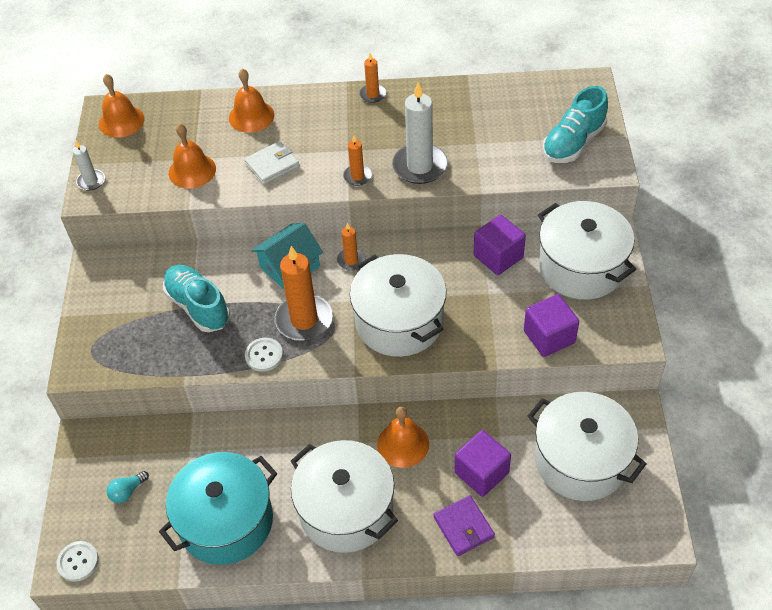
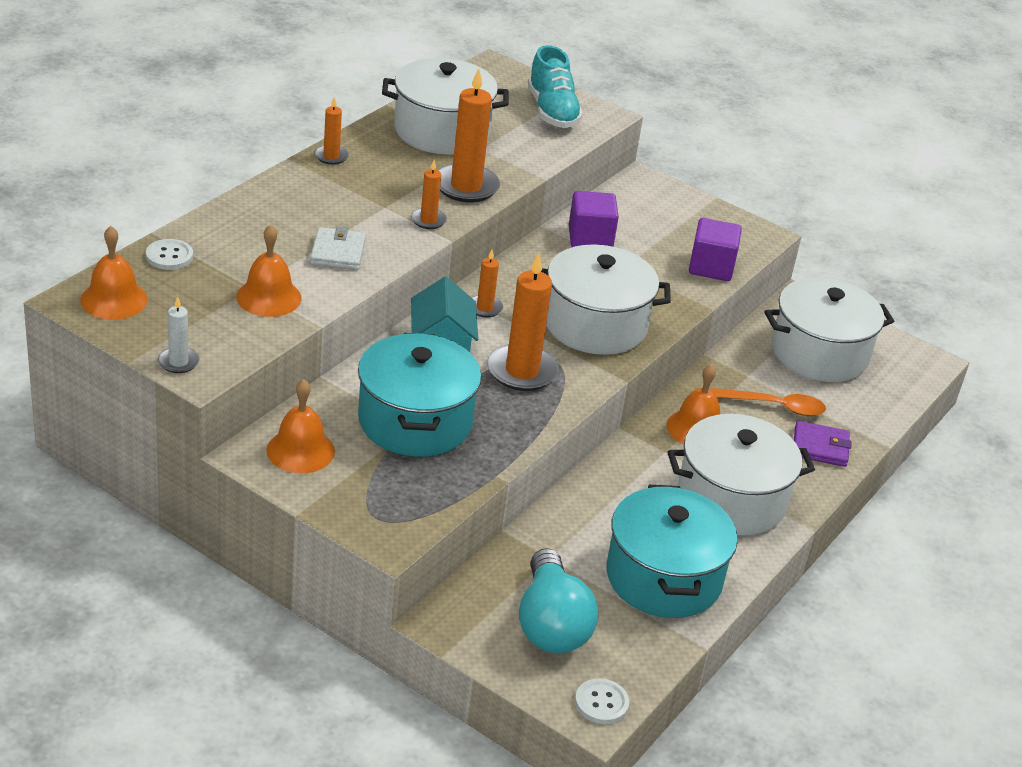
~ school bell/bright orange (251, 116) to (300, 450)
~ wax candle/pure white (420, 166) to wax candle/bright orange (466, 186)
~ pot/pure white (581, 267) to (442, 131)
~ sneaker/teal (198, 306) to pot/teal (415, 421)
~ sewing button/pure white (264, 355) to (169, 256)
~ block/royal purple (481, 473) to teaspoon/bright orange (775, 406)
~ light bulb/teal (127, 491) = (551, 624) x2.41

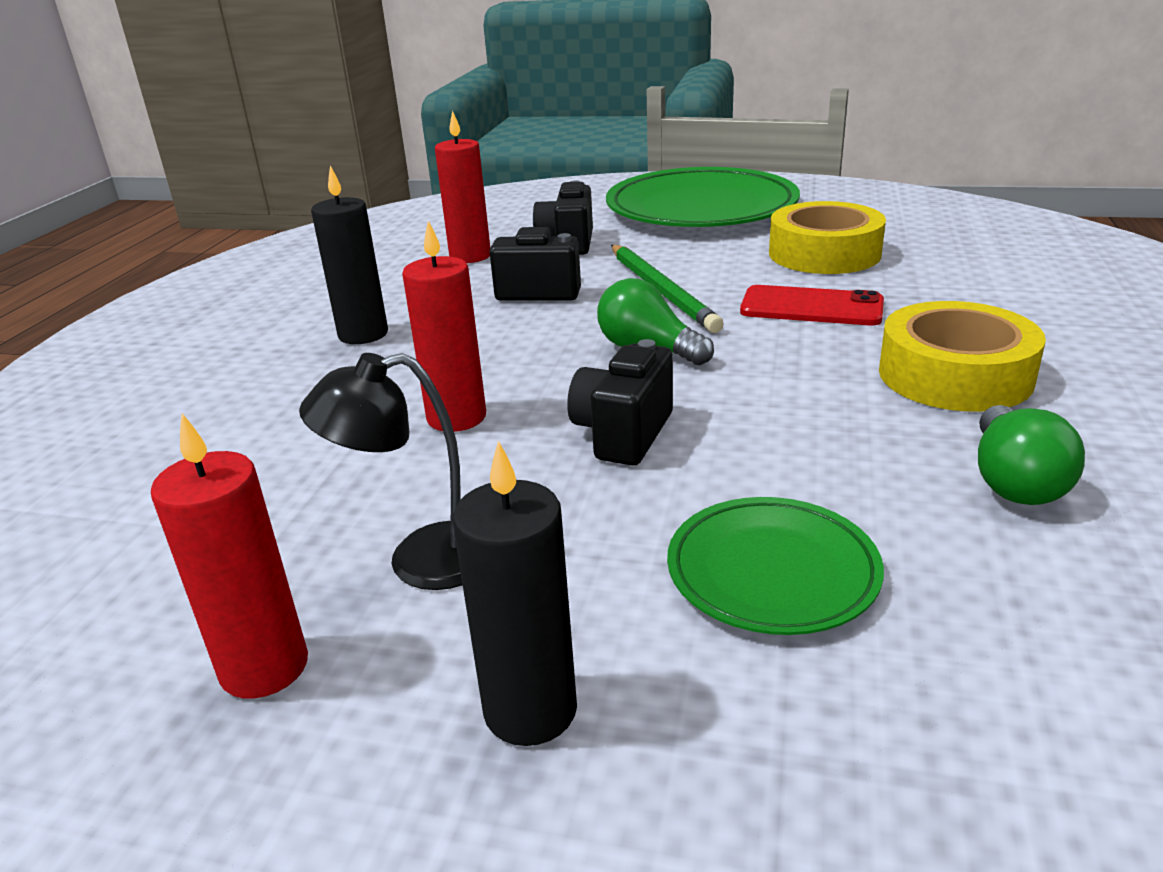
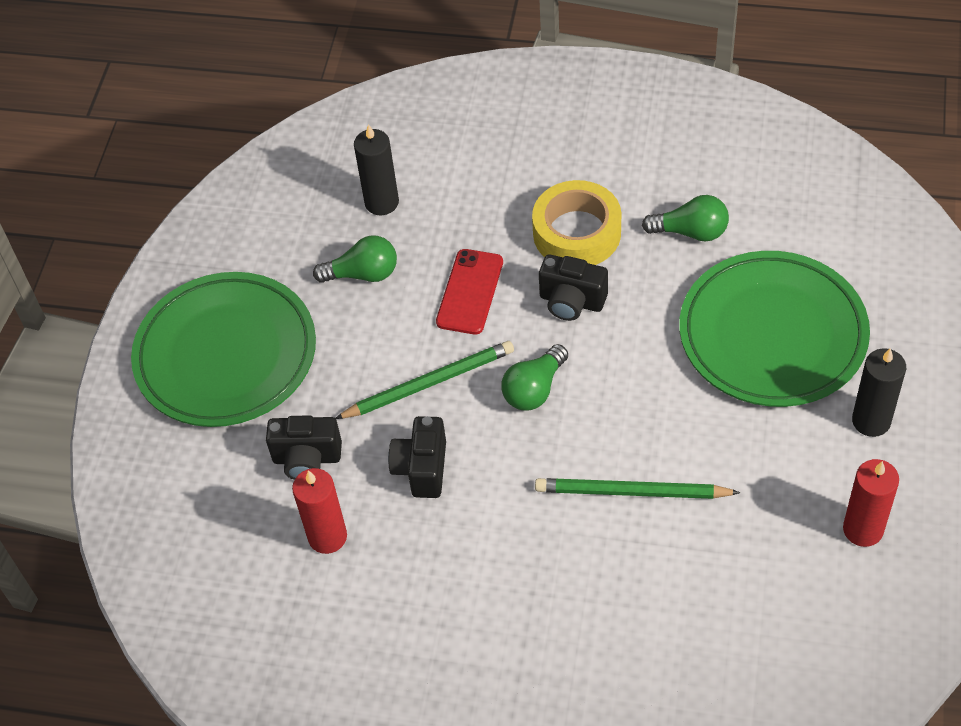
~ wax candle/jet-black (363, 334) to (381, 202)
~ sticky tape/golden (824, 253) to light bulb/emerald (363, 274)
~ wax candle/red (456, 417) to wooden pencil/emerald (632, 492)
~ photo camera/jet-black (623, 434) to (571, 301)
- reading lamp/jet-black (420, 561)
~ plate/emerald (772, 571) = (772, 334) x1.91

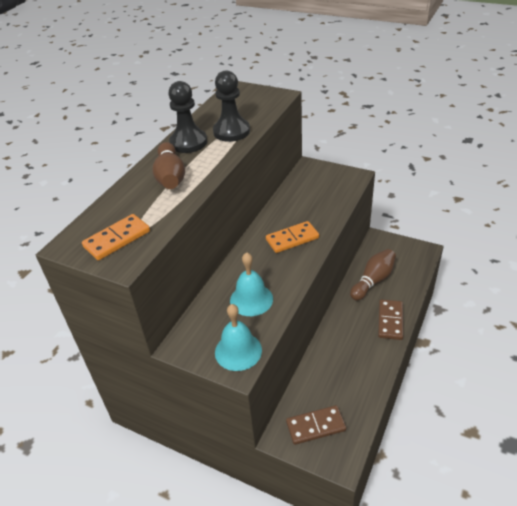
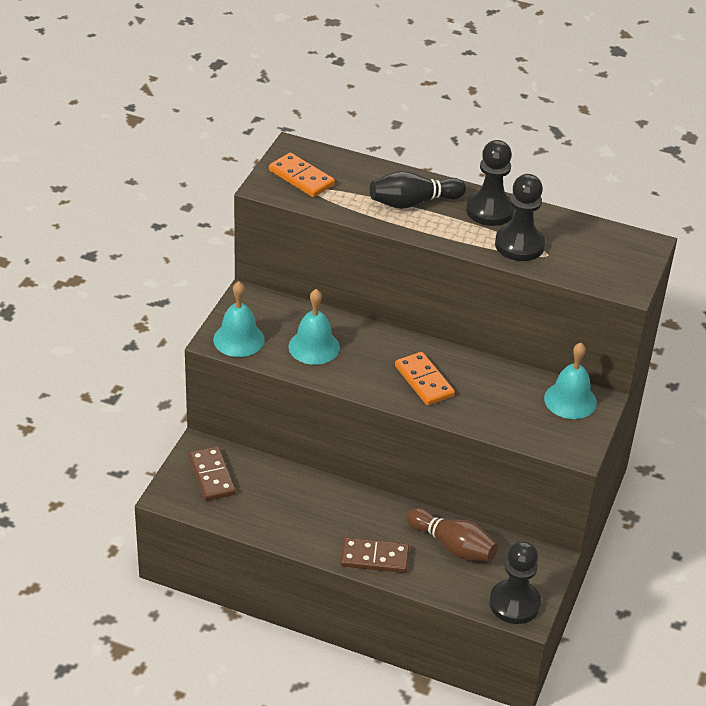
~ skittle/russet (170, 177) to skittle/jet-black (413, 202)
+ school bell/teal (570, 400)
+ pawn/jet-black (514, 603)

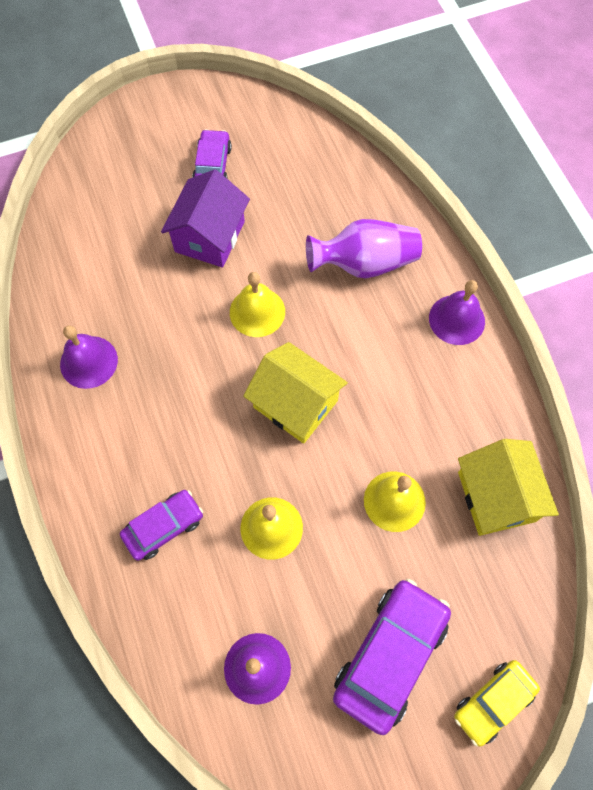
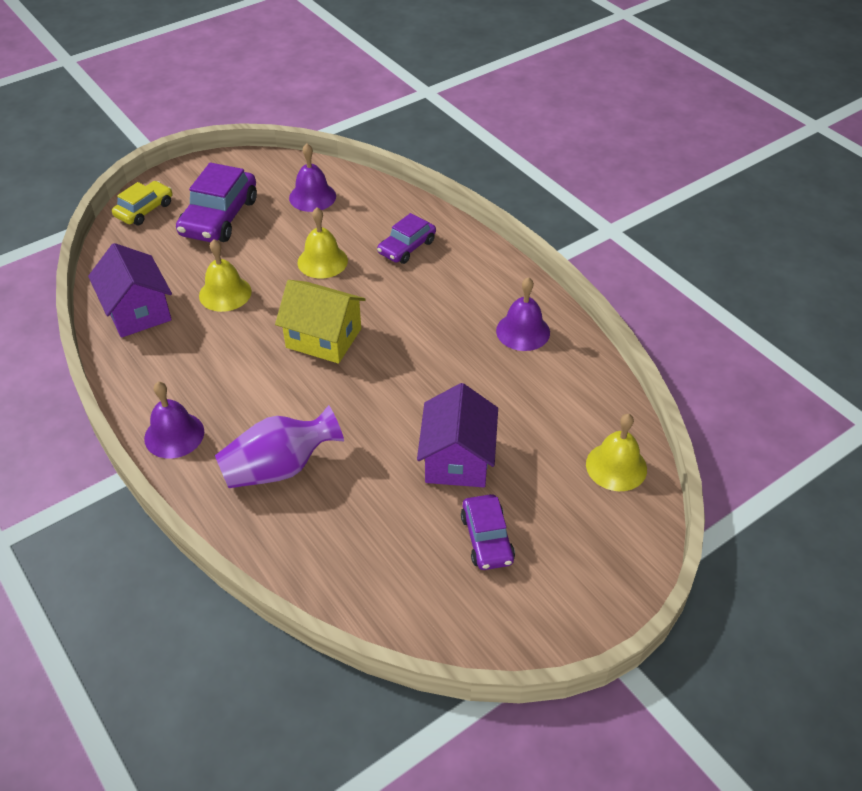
~ school bell/golden (257, 312) to (616, 466)
~ house/golden (496, 496) to house/royal purple (138, 311)

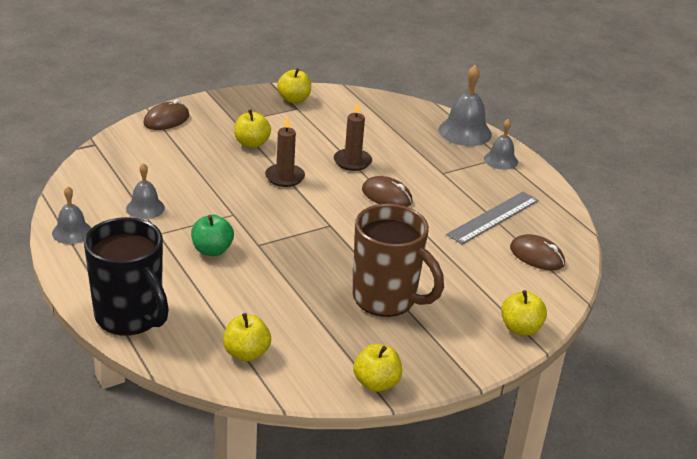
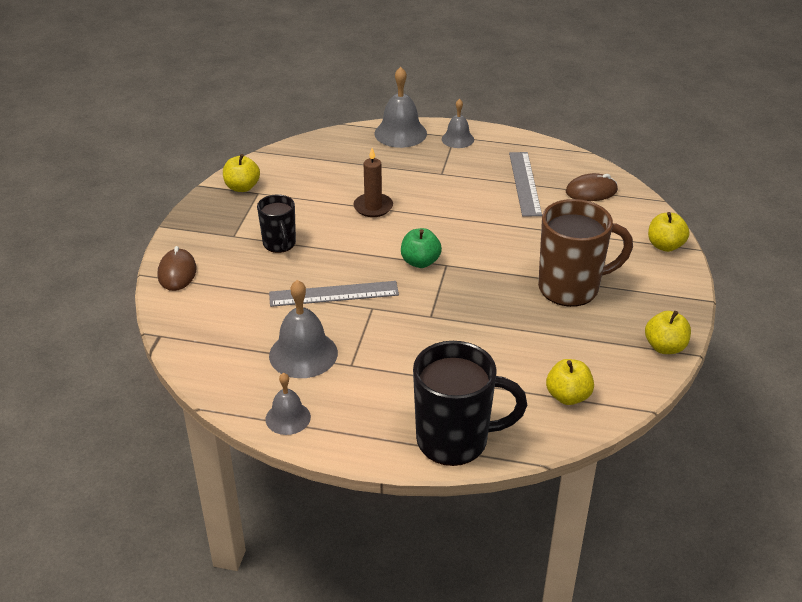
~ apple fruit/golden (251, 143) to tea mug/jet-black (279, 244)
- wax candle/russet (284, 177)
~ school bell/ash-grey (145, 208) = (303, 354) x1.62
- PC mouse/russet (386, 196)
~ apple fruit/emerald (212, 250) to (420, 262)
+ measuring stick/ash-grey (334, 294)

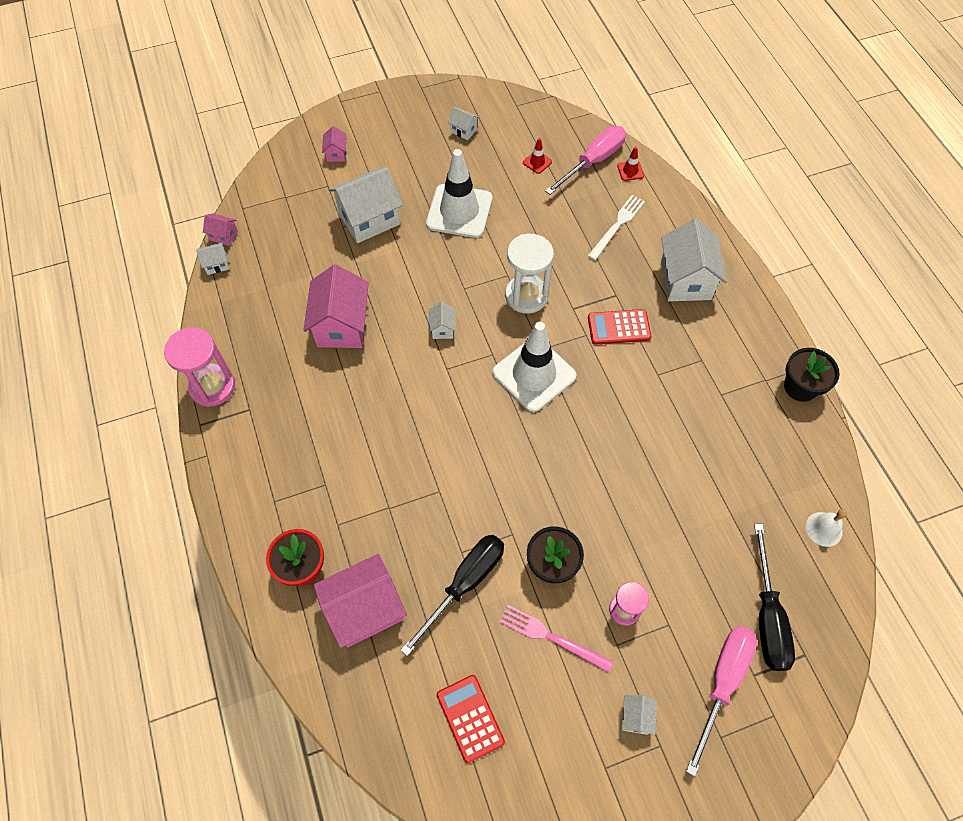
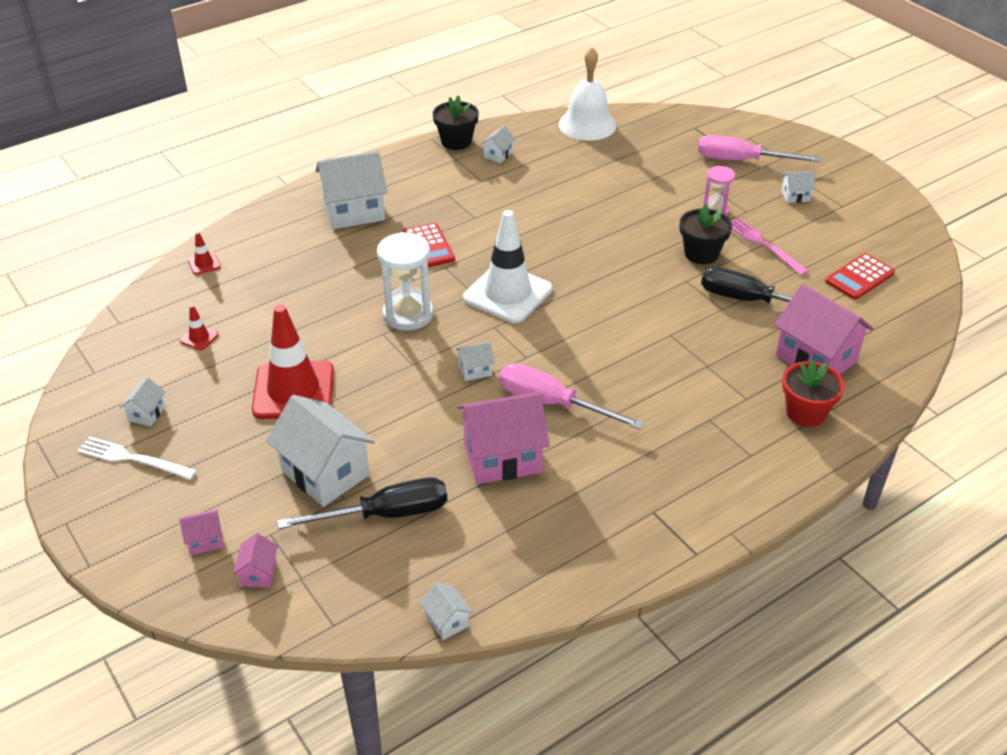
~ flat screwdriver/rose-pink (593, 161) to (552, 403)
~ traffic cone/pure white (459, 211) to traffic cone/red (293, 390)
~ dinner fork/pure white (617, 225) to (133, 459)
~ house/rose-pink (224, 236) to (259, 573)
- sandglass/rose-pink (212, 386)
~ school bell/pure white (824, 529) = (587, 124) x1.93
~ flat screwdriver/jet-black (767, 616) to (386, 514)
~ dinner fork/rose-pink (551, 637) = (764, 245) 135 degrees clockwise
+ house/pure white (498, 155)

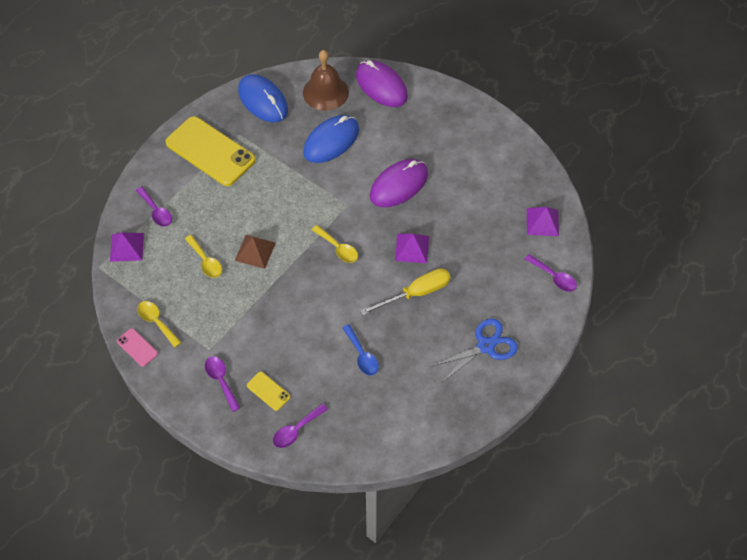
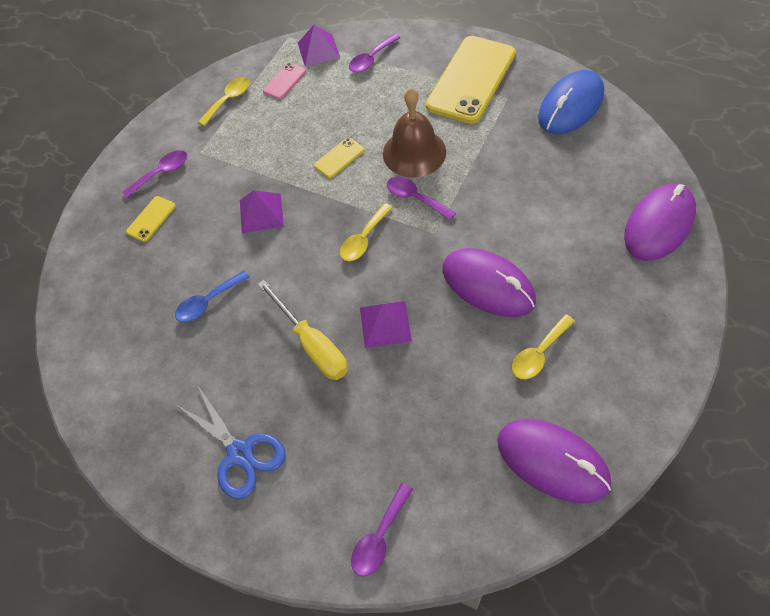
~ school bell/russet (325, 92) to (414, 152)
- PC mouse/cobalt (331, 141)
~ solid pyramid/royal purple (542, 222) to (261, 213)
~ teaspoon/golden (206, 261) to (538, 354)
~ solid pyramid/russet (255, 251) to mobile phone/golden (339, 158)
~ mobile phone/rose-pink (137, 347) to (284, 81)
~ teaspoon/royal purple (296, 430) to (415, 198)
+ PC mouse/royal purple (552, 461)

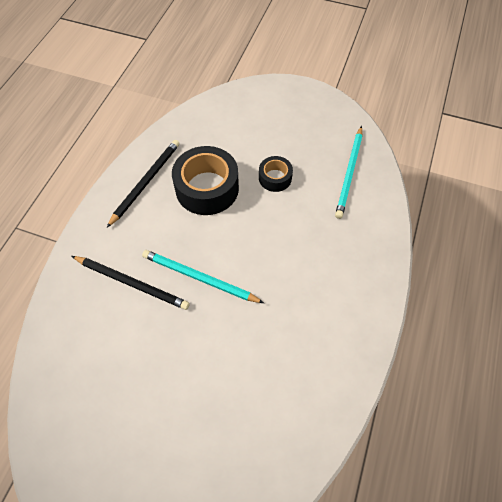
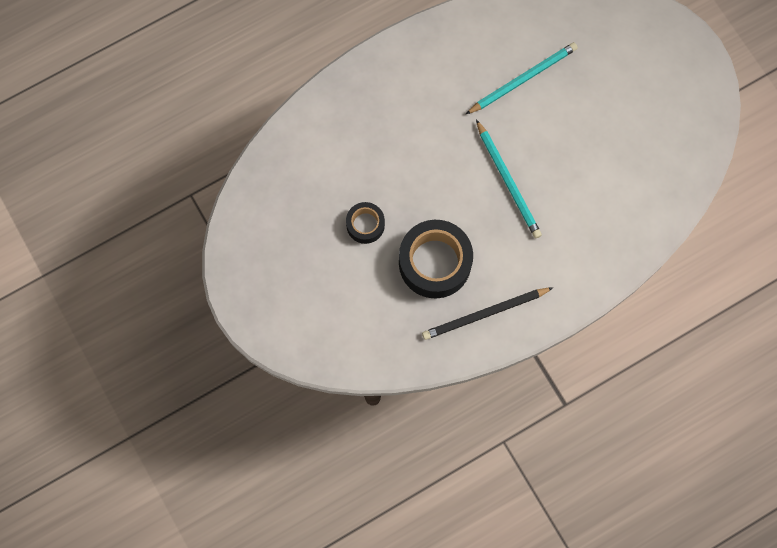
~ wooden pencil/teal (349, 173) to (523, 79)
- wooden pencil/jet-black (132, 283)

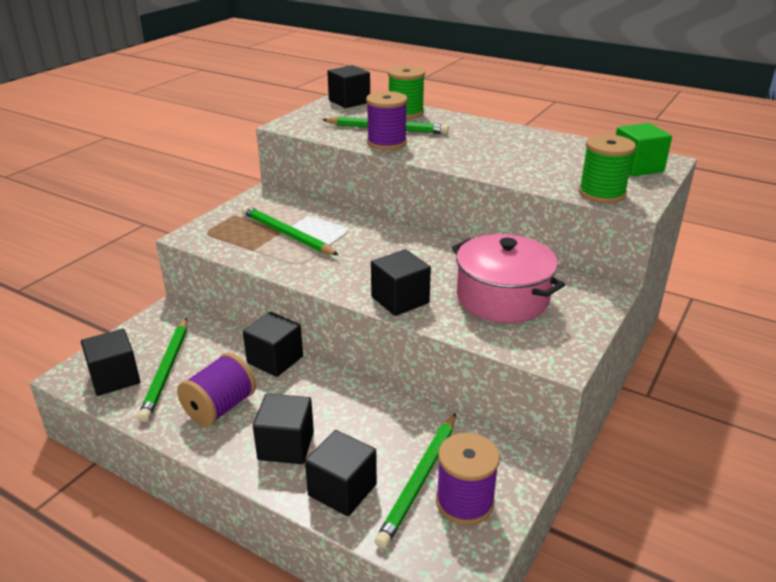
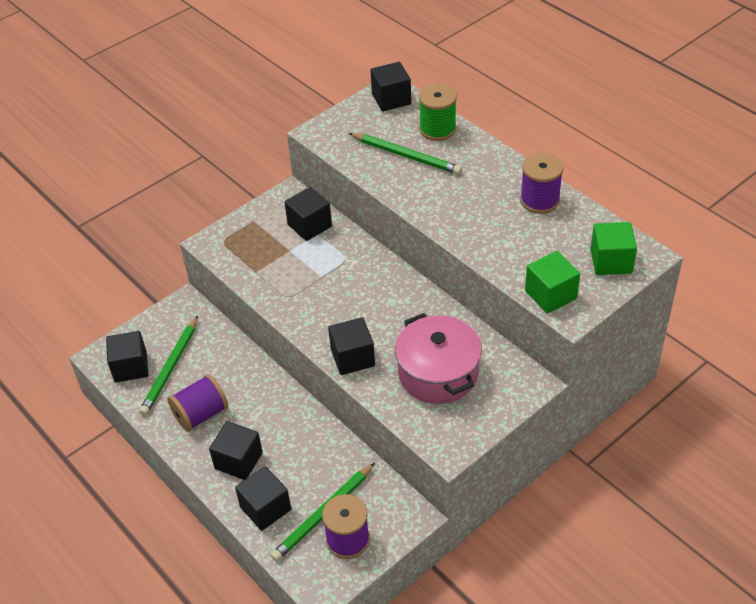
~ bobbin/royal purple (386, 143) to (539, 200)
~ bobbin/emerald (602, 193) to block/emerald (550, 295)
- wooden pencil/emerald (287, 234)
~ block/jet-black (275, 360) to (309, 225)

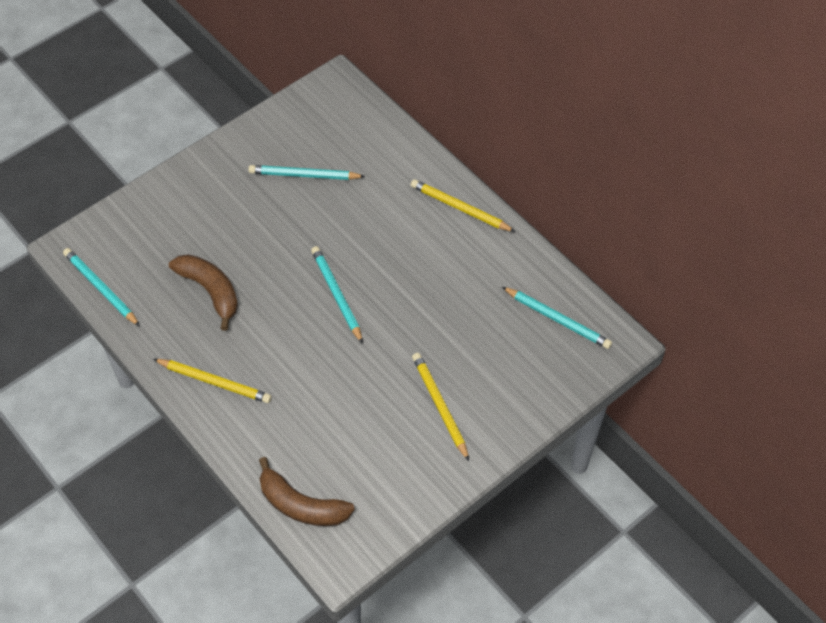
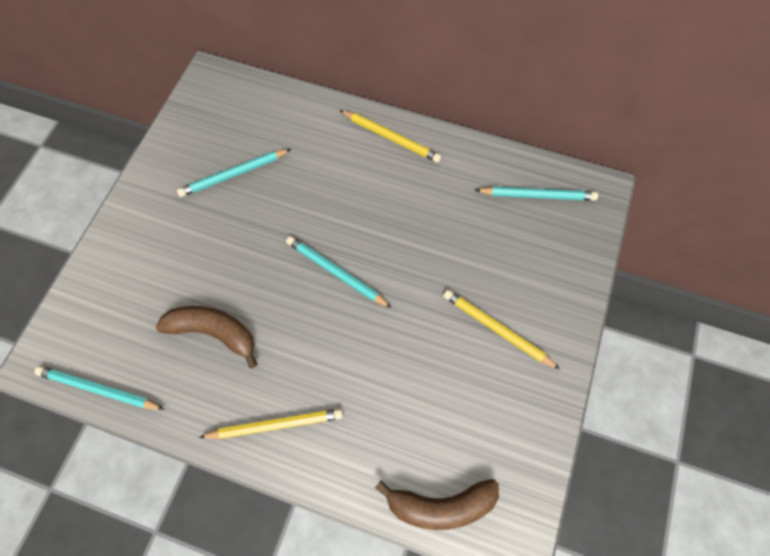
~ wooden pencil/golden (460, 208) = (391, 138) 150 degrees counterclockwise

